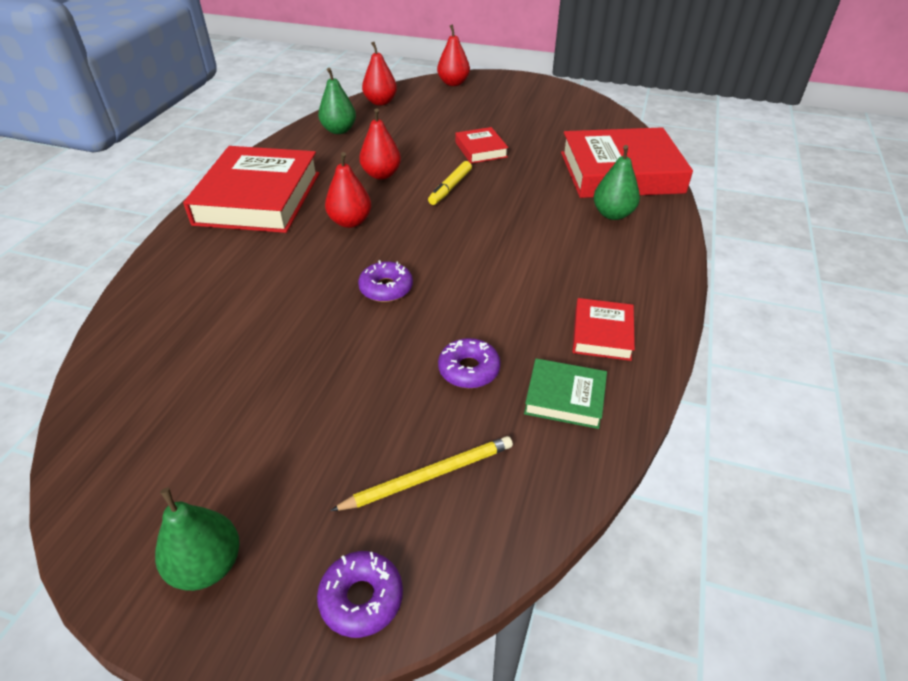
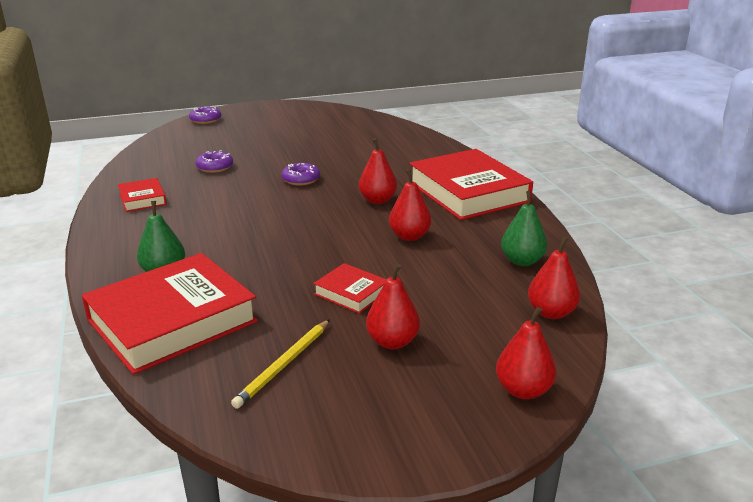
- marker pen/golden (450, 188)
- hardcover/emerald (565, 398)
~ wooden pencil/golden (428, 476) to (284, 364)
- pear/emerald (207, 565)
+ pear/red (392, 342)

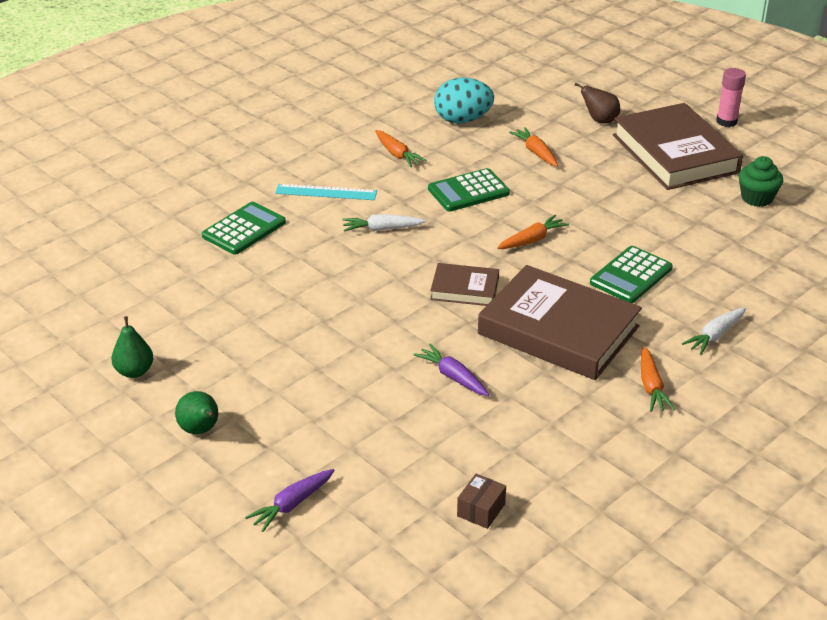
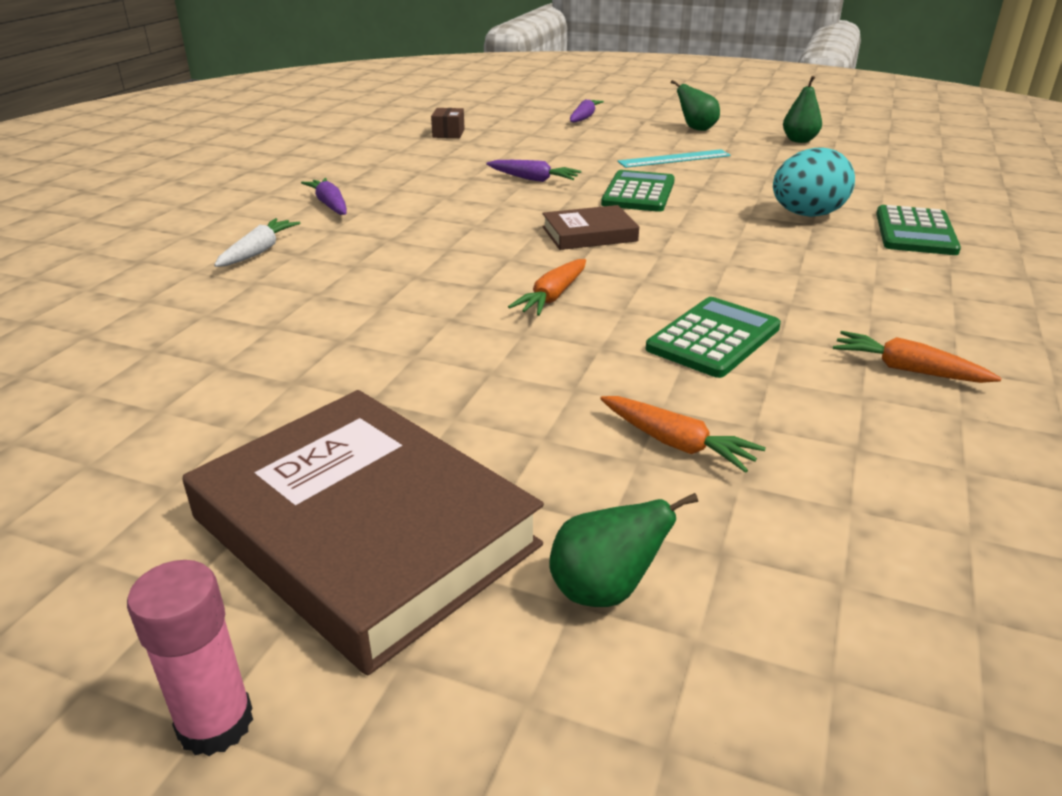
~ egg/teal (462, 120) to (806, 215)
~ pear/russet (599, 120) to pear/emerald (604, 590)
- muffin/emerald (757, 198)
~ measuring stick/teal (326, 192) to (674, 159)
- toy carrot/pure white (382, 229)
~ calculator/emerald (631, 276) to (638, 193)
- hardcover/russet (558, 330)
~ toy carrot/bright orange (651, 387) to toy carrot/royal purple (330, 205)

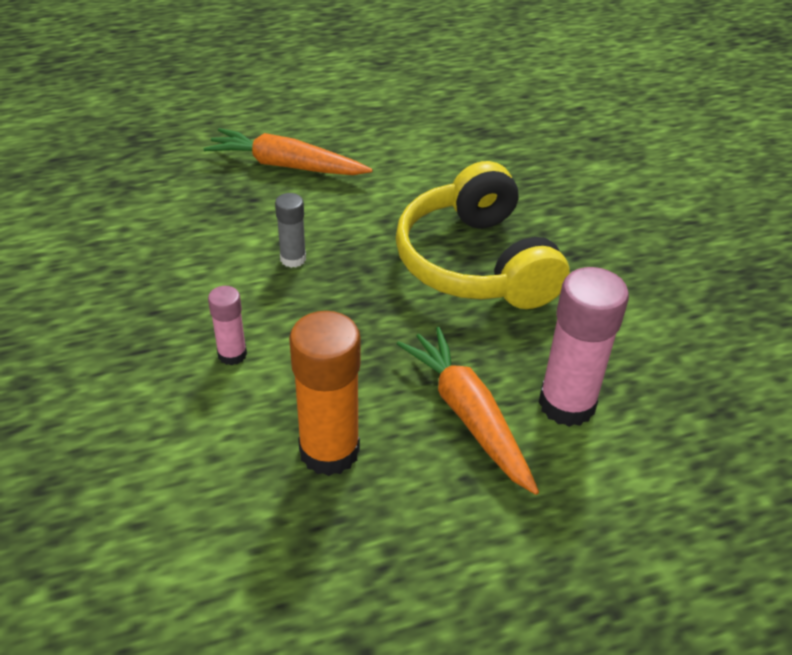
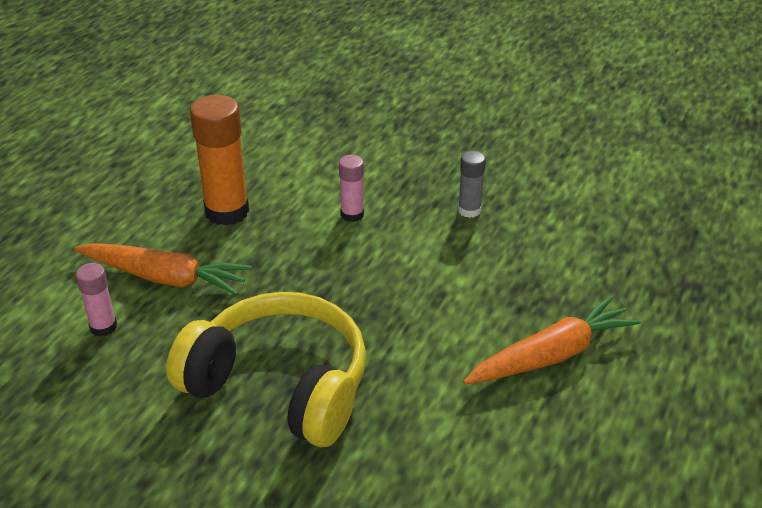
~ glue/ash-grey (293, 259) to (469, 210)
~ glue/rose-pink (567, 404) = (103, 327) x0.53

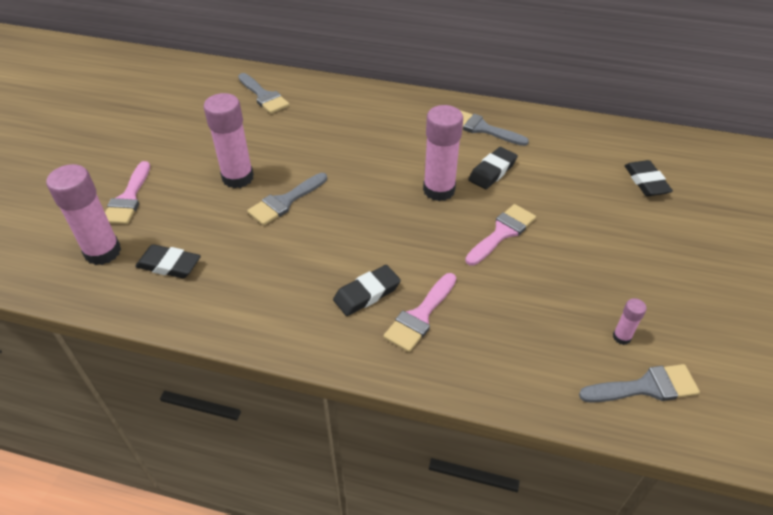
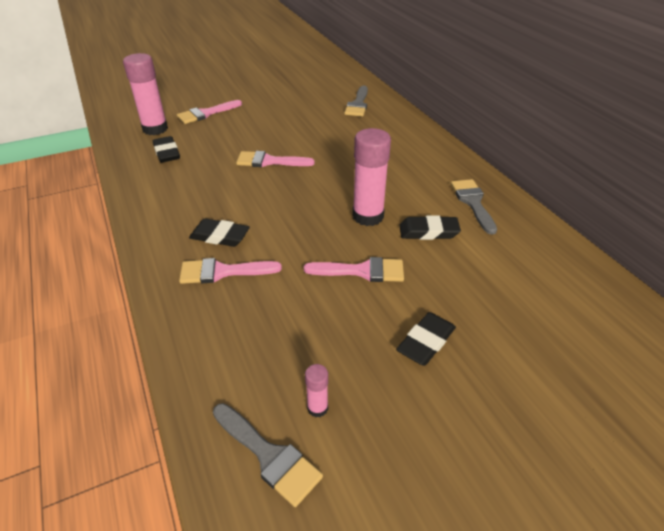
- glue/rose-pink (238, 178)
~ pencil eraser/jet-black (646, 182) to (426, 342)
~ brush/ash-grey (285, 201) to brush/rose-pink (269, 161)

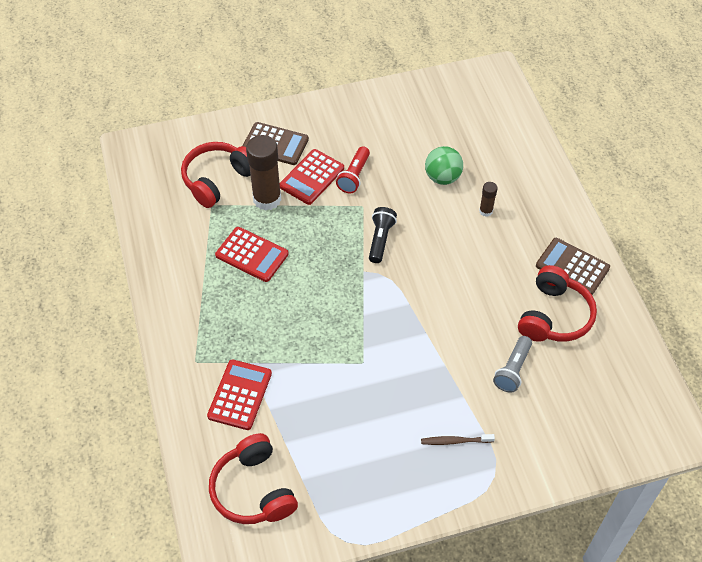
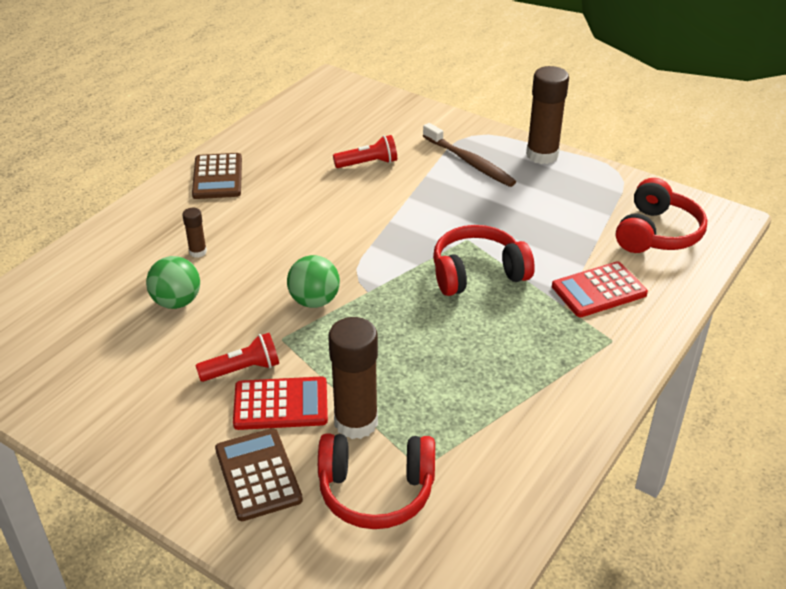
~ pocket torch/jet-black (380, 239) to play ball/emerald (314, 301)
- calculator/red (252, 255)
~ headset/red (554, 316) to (477, 273)
~ pocket torch/ash-grey (513, 370) to pocket torch/red (368, 163)
~ dental brush/russet (455, 441) = (469, 162) x1.72
+ glue/russet (542, 155)

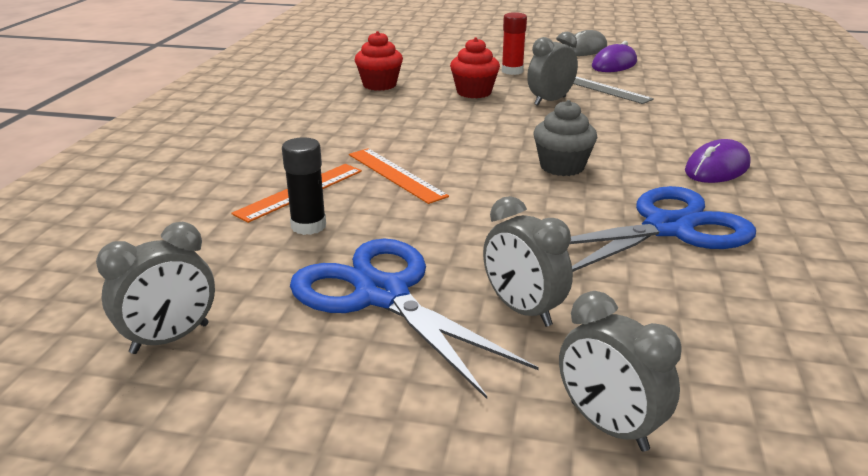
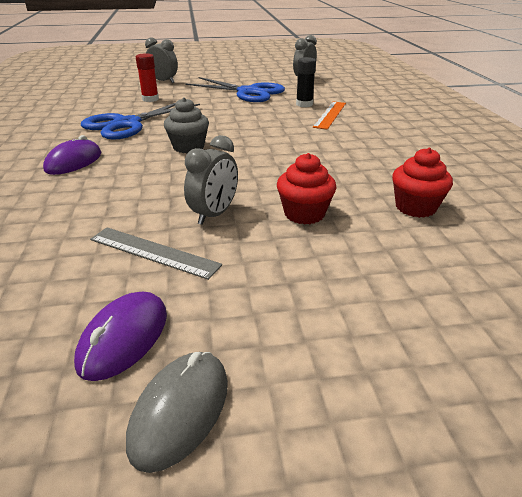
~ glue/red (512, 71) to (150, 99)
- measuring stick/bright orange (396, 175)
- clock/ash-grey (522, 310)

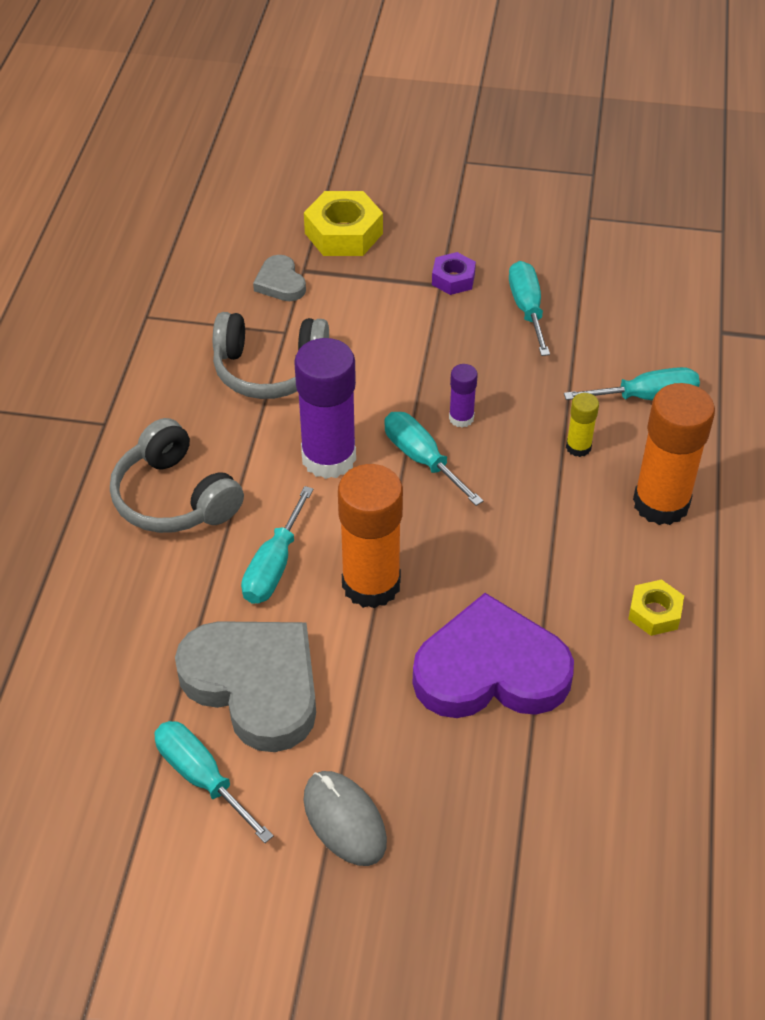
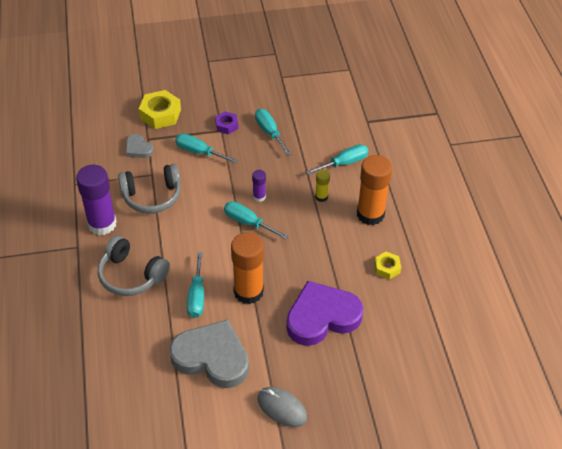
~ glue/royal purple (328, 458) to (102, 224)
~ flat screwdriver/teal (202, 777) to (199, 152)

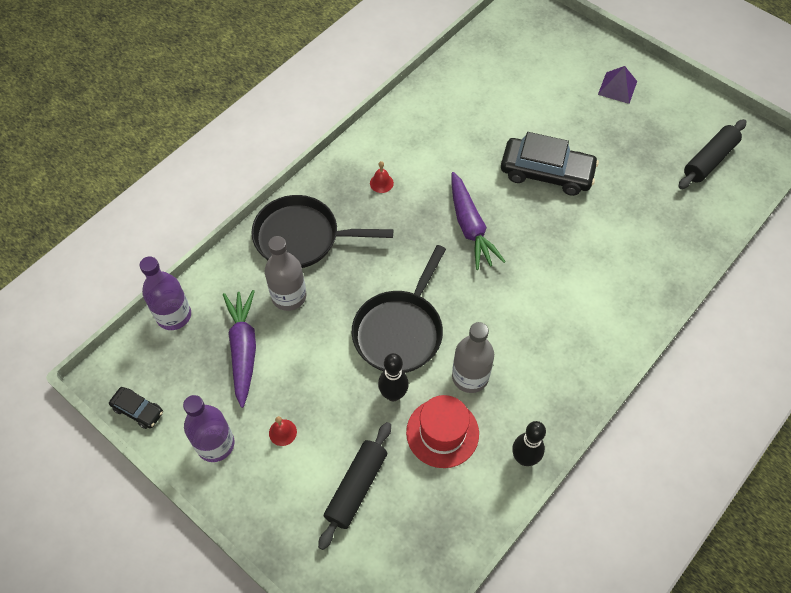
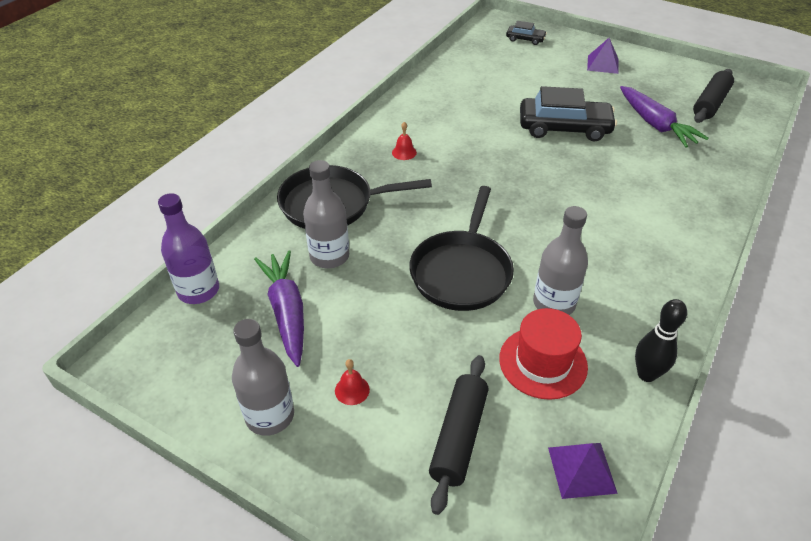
~ toy carrot/royal purple (470, 226) to (655, 124)
- skittle/jet-black (393, 394)
~ car/jet-black (138, 410) to (525, 39)
~ drink bottle/royal purple (215, 444) to drink bottle/ash-grey (270, 416)
+ solid pyramid/royal purple (581, 470)

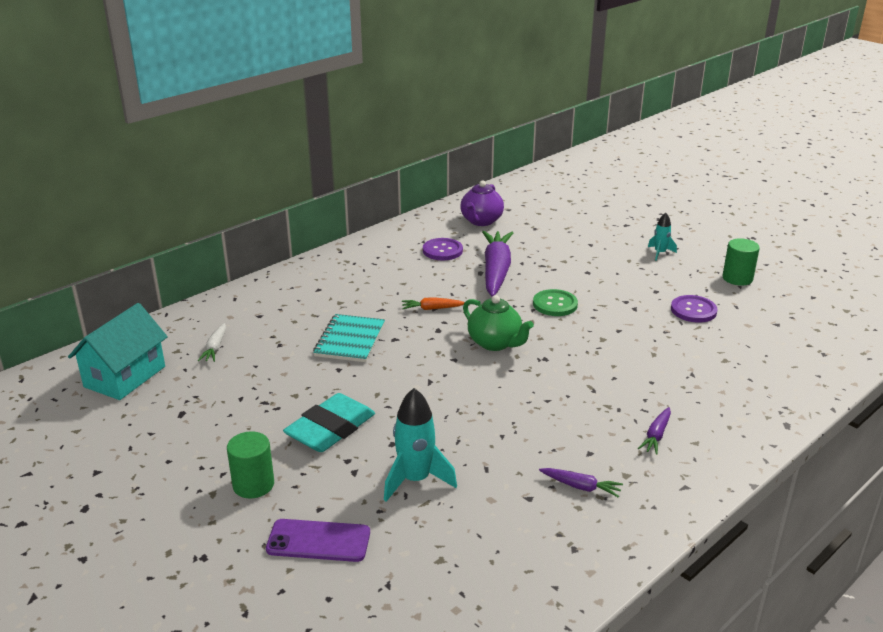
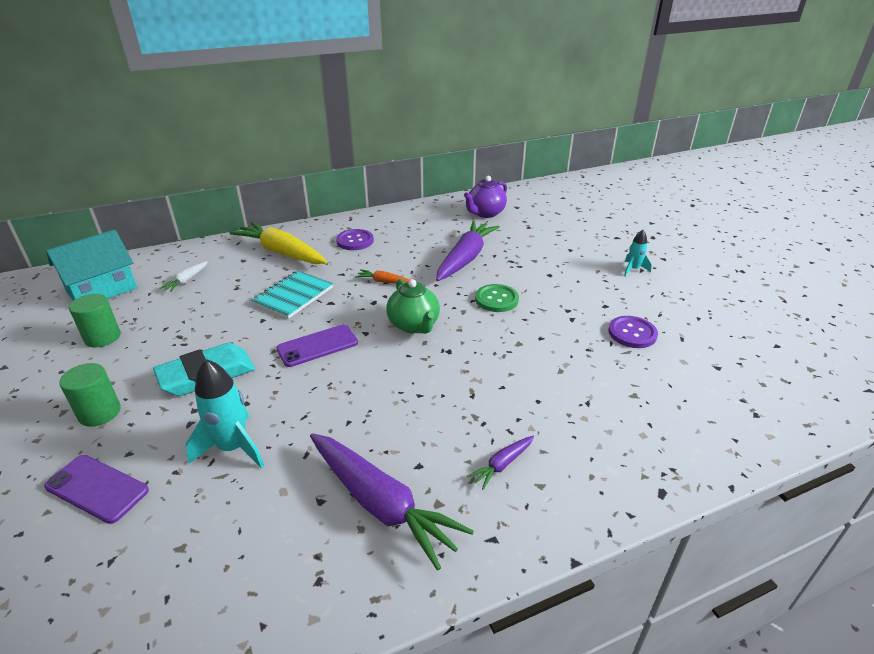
~ sewing button/royal purple (442, 251) to (355, 241)
~ cylinder shape/emerald (737, 278) to (103, 337)
~ toy carrot/royal purple (581, 487) = (381, 504) x2.22
+ toy carrot/golden (281, 252)
+ mobile phone/royal purple (317, 346)

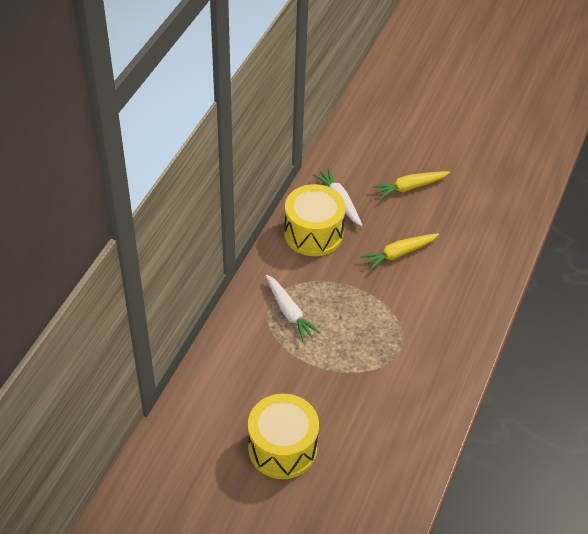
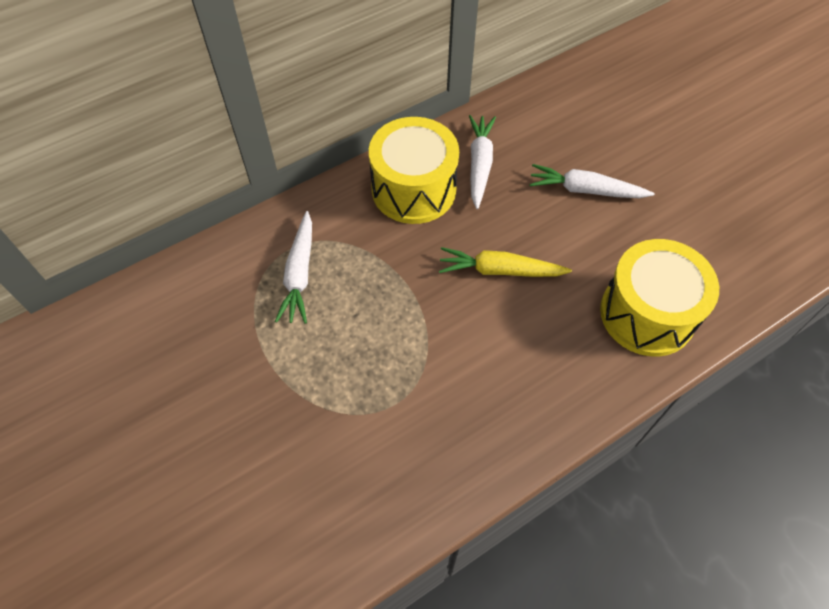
~ toy carrot/golden (409, 187) to toy carrot/pure white (585, 190)
~ toy drum/golden (282, 448) to (647, 314)

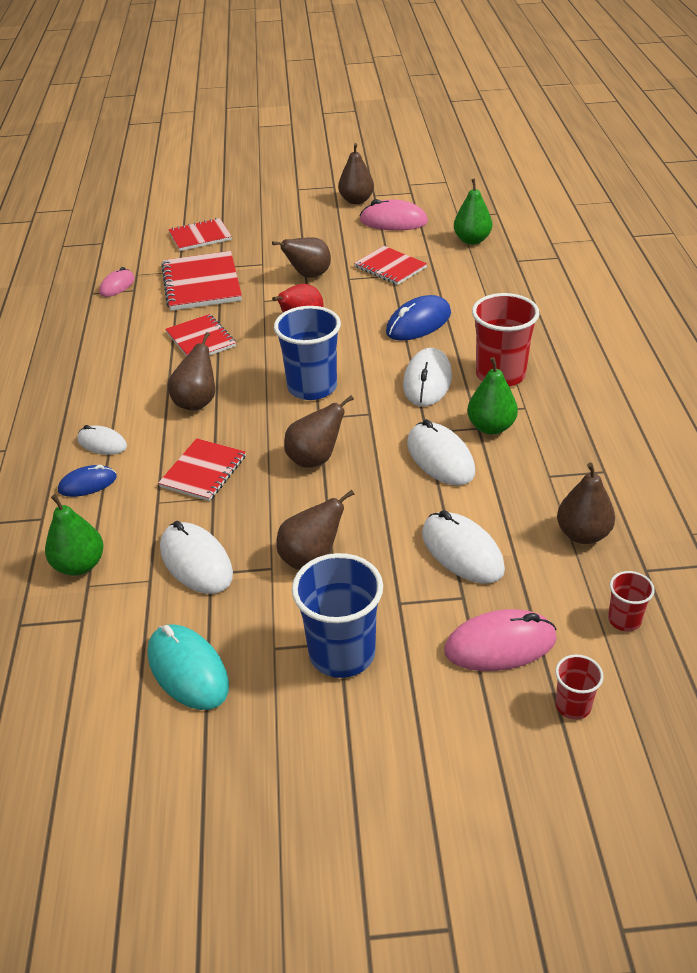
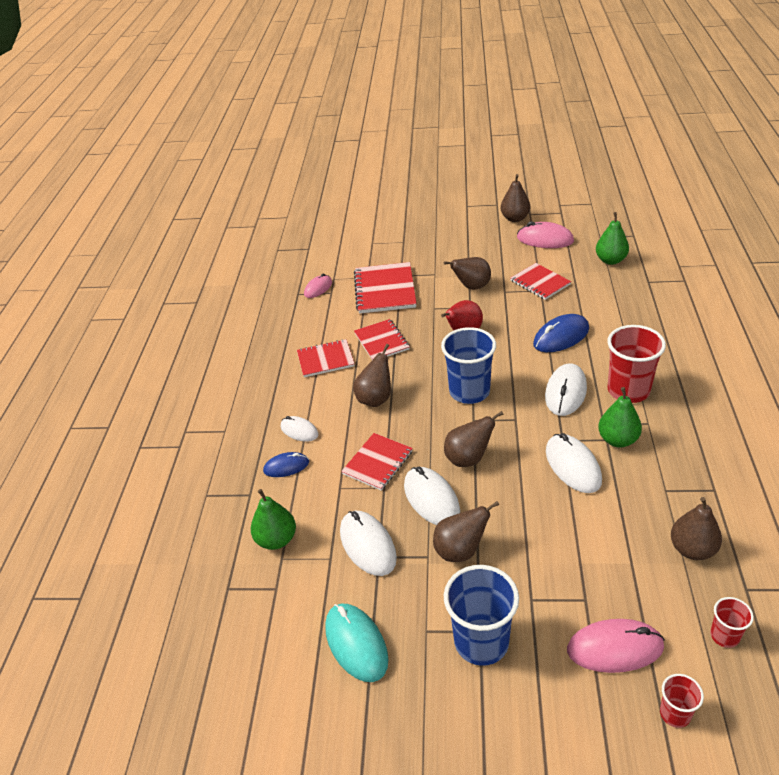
~ exercise book/red (200, 236) to (325, 359)
~ PC mouse/pure white (462, 551) to (431, 499)

